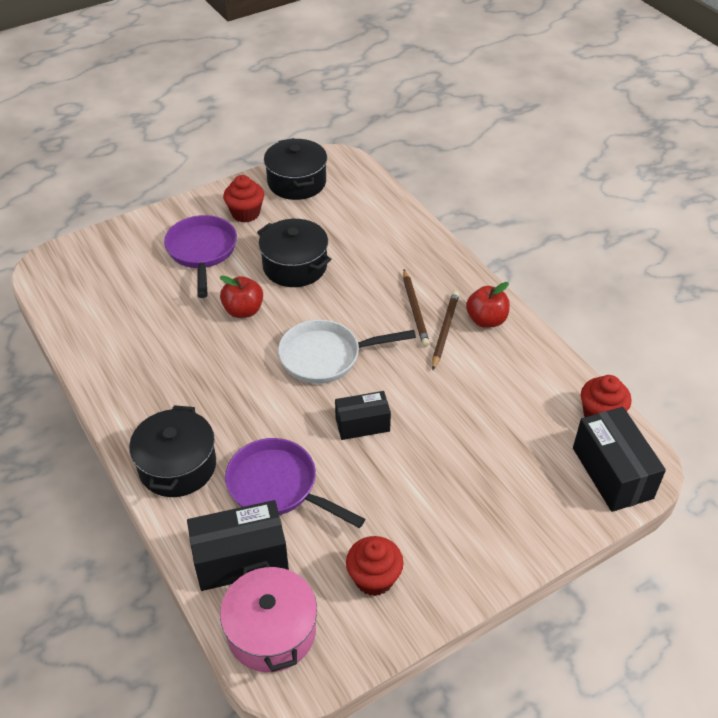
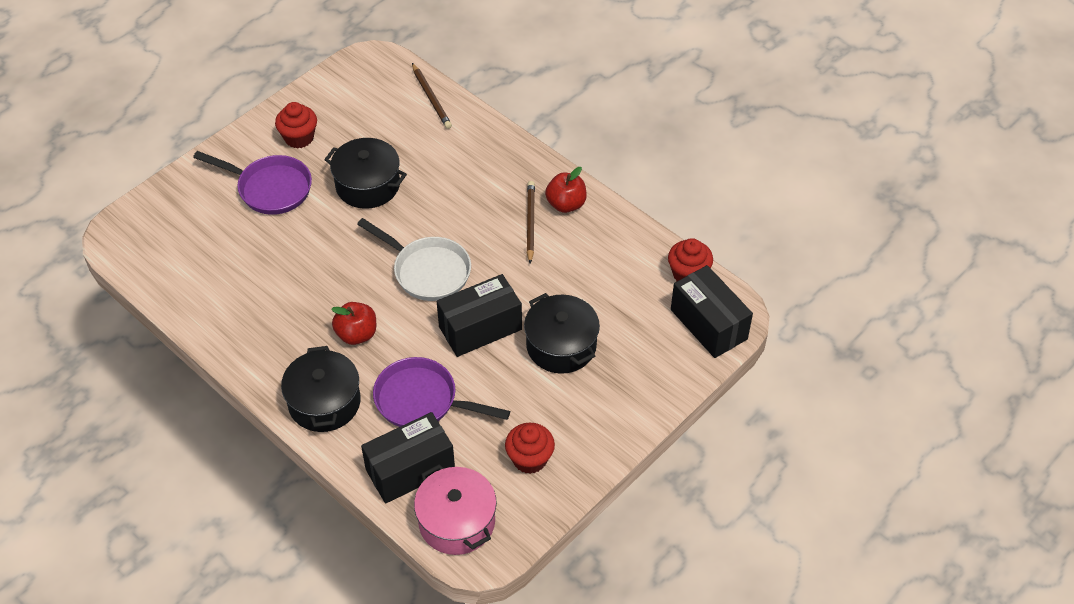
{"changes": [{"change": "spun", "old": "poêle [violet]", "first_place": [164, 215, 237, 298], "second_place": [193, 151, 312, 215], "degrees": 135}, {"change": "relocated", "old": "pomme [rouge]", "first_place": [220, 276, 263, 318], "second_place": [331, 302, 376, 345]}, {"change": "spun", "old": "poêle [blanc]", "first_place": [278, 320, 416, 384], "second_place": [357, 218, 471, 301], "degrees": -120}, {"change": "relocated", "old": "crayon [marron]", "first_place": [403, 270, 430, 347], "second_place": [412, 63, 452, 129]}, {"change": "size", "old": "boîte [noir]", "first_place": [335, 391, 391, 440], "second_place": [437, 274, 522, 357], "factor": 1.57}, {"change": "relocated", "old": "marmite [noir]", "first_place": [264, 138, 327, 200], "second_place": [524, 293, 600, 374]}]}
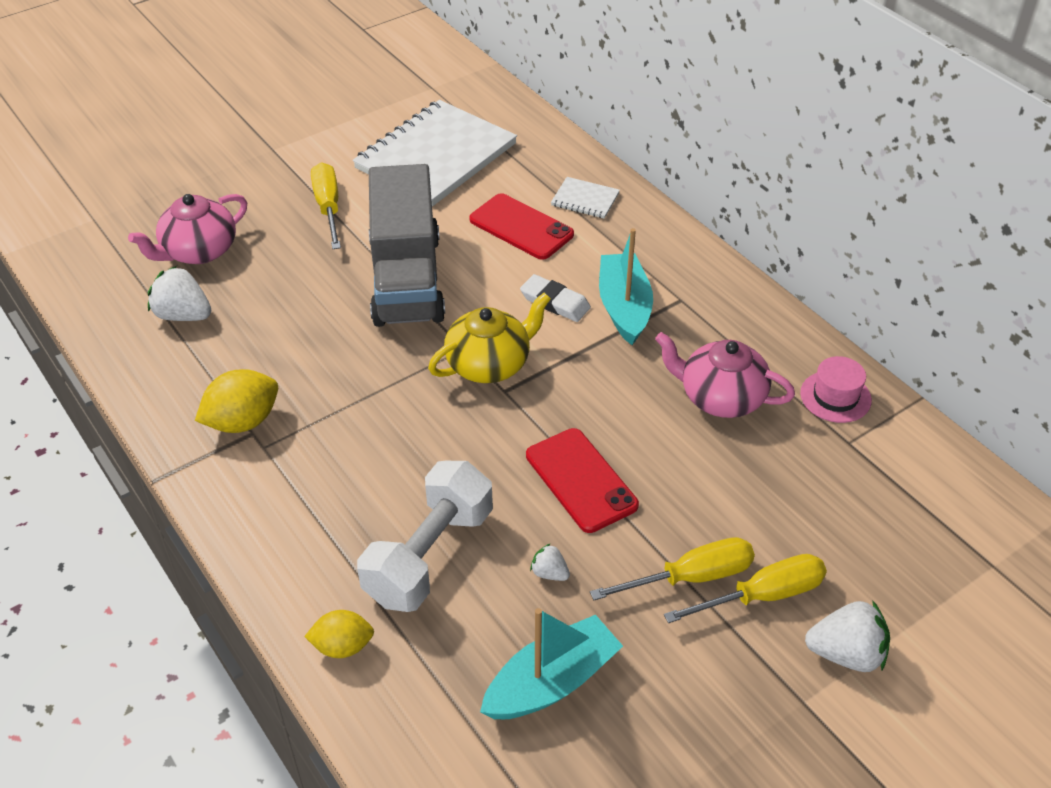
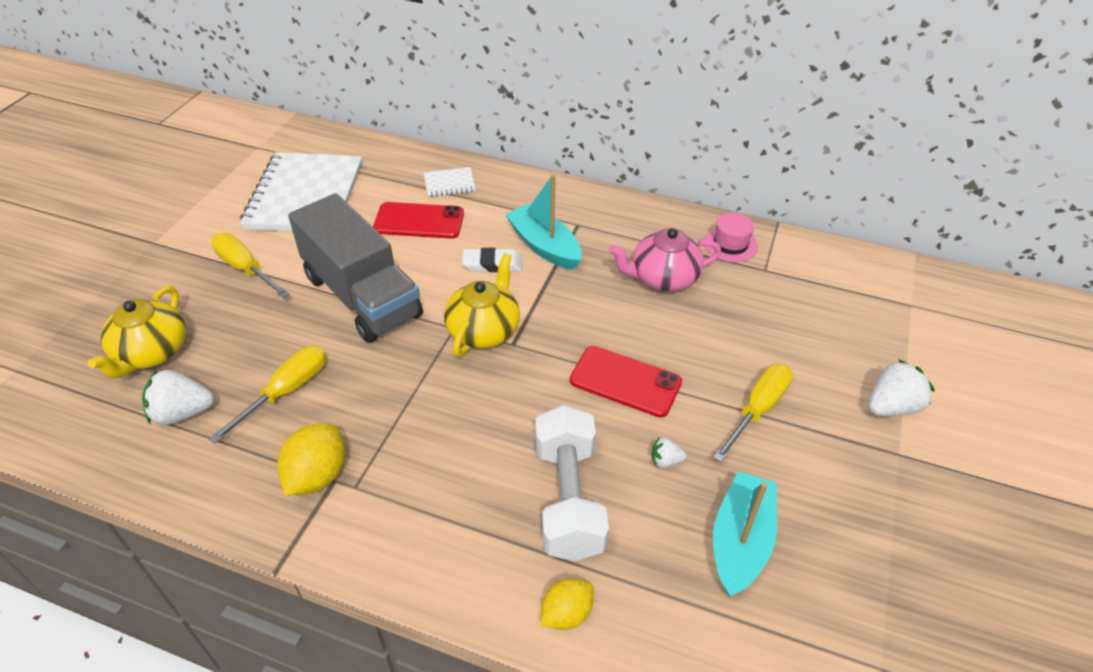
{"changes": [{"change": "colour", "old": "théière [rose]", "new": "théière [jaune]", "first_place": [128, 194, 247, 264], "second_place": [88, 286, 186, 378]}, {"change": "relocated", "old": "tournevis [jaune]", "first_place": [664, 554, 827, 623], "second_place": [209, 346, 326, 444]}]}
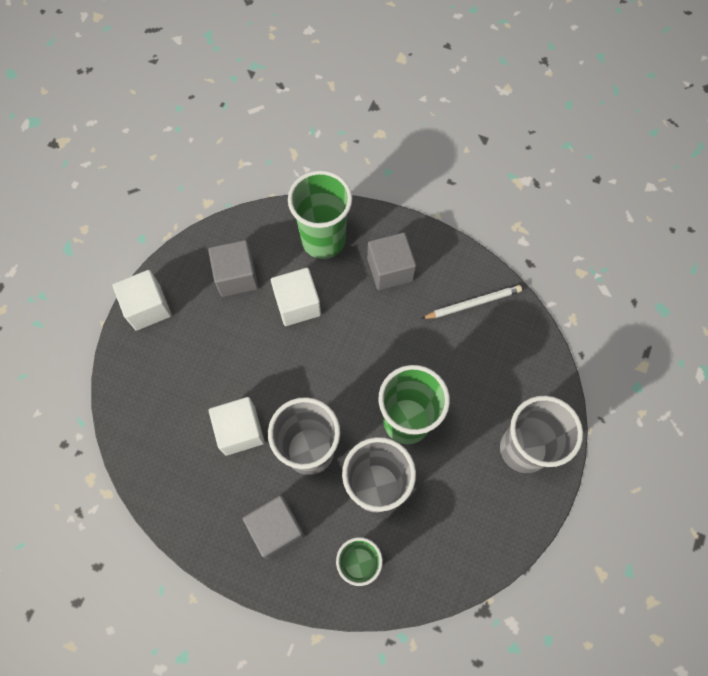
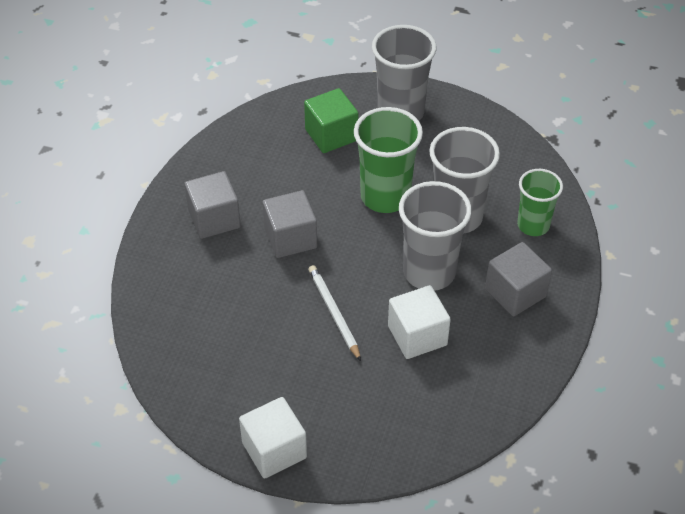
{"changes": [{"change": "relocated", "old": "cube [gris]", "first_place": [208, 240, 258, 297], "second_place": [263, 190, 317, 258]}, {"change": "appeared", "new": "cube [vert]", "second_place": [304, 88, 358, 153]}, {"change": "relocated", "old": "crayon [blanc]", "first_place": [421, 285, 522, 319], "second_place": [308, 265, 361, 361]}, {"change": "missing", "old": "cube [blanc]", "first_place": [271, 268, 321, 326]}, {"change": "missing", "old": "gobelet [vert]", "first_place": [288, 170, 352, 259]}]}
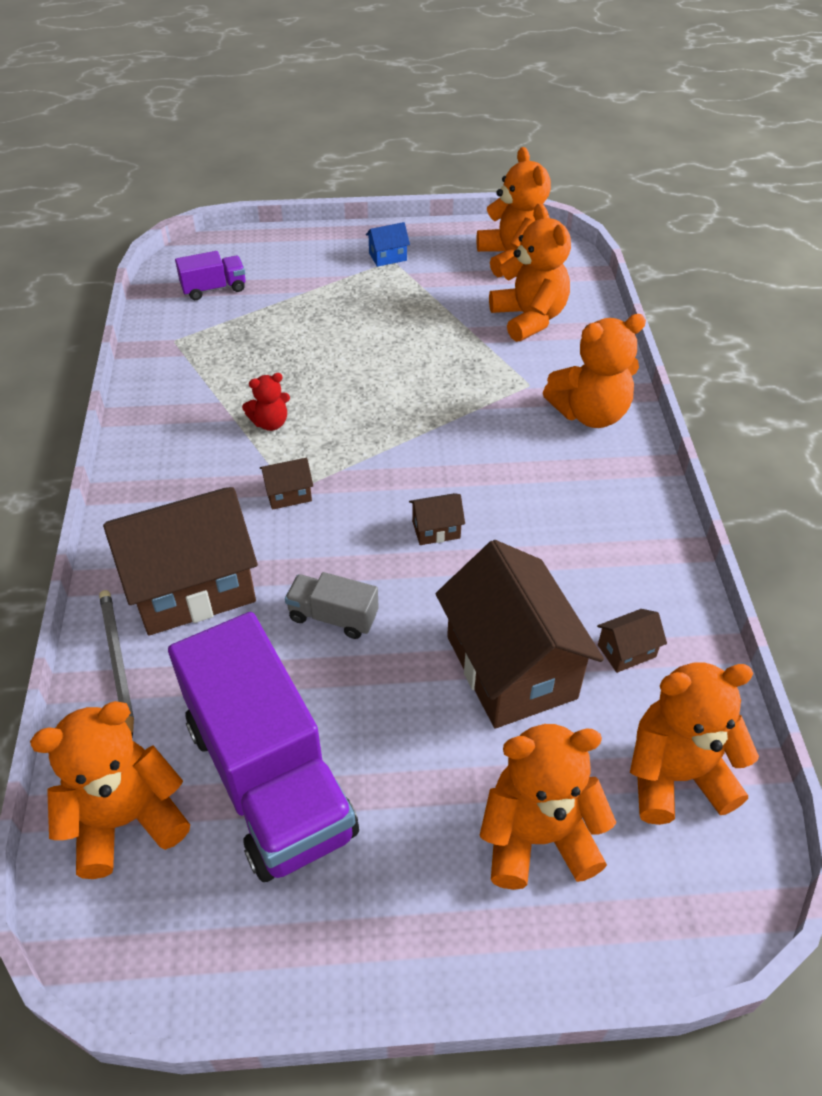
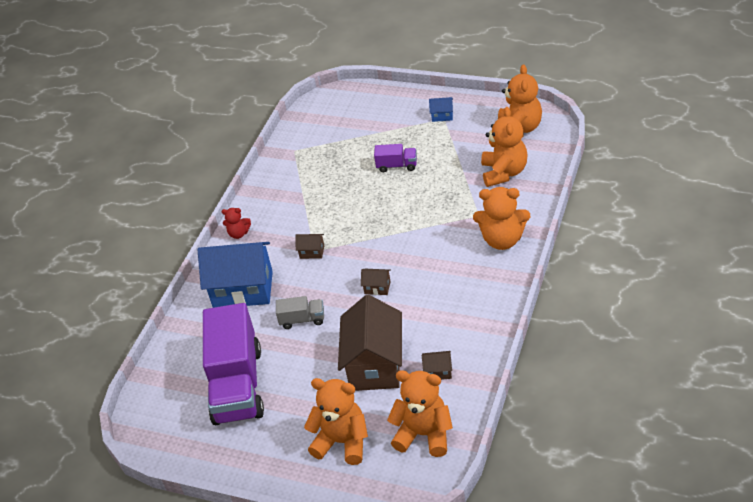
{"changes": [{"change": "colour", "old": "maison [marron]", "new": "maison [bleu]", "first_place": [103, 487, 258, 636], "second_place": [198, 242, 273, 308]}, {"change": "relocated", "old": "ours en peluche [rouge]", "first_place": [242, 373, 290, 431], "second_place": [222, 208, 251, 239]}, {"change": "spun", "old": "camion [gris]", "first_place": [285, 572, 379, 639], "second_place": [276, 296, 324, 329], "degrees": 135}, {"change": "relocated", "old": "camion [violet]", "first_place": [175, 251, 246, 300], "second_place": [374, 144, 417, 172]}, {"change": "missing", "old": "ours en peluche [orange]", "first_place": [30, 701, 190, 879]}, {"change": "missing", "old": "crayon [gris]", "first_place": [99, 590, 134, 737]}]}
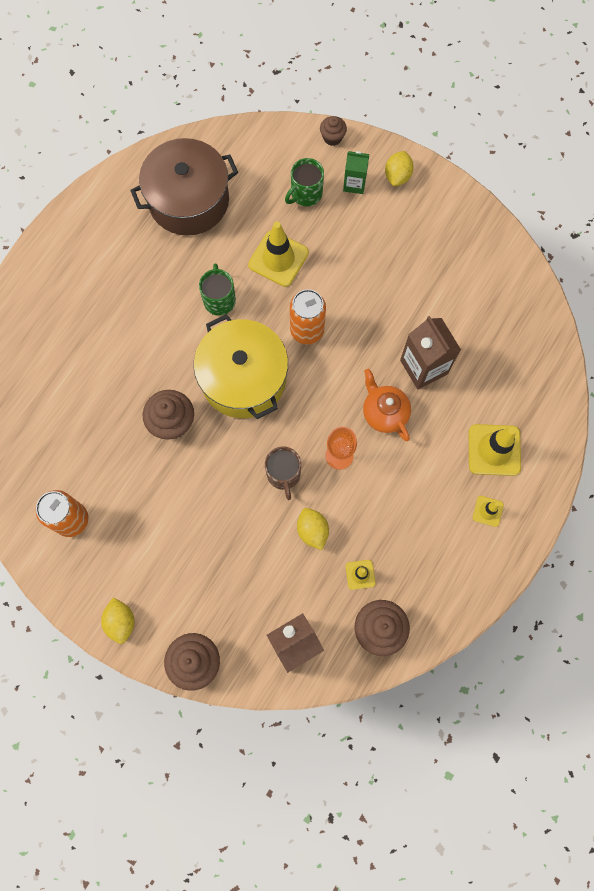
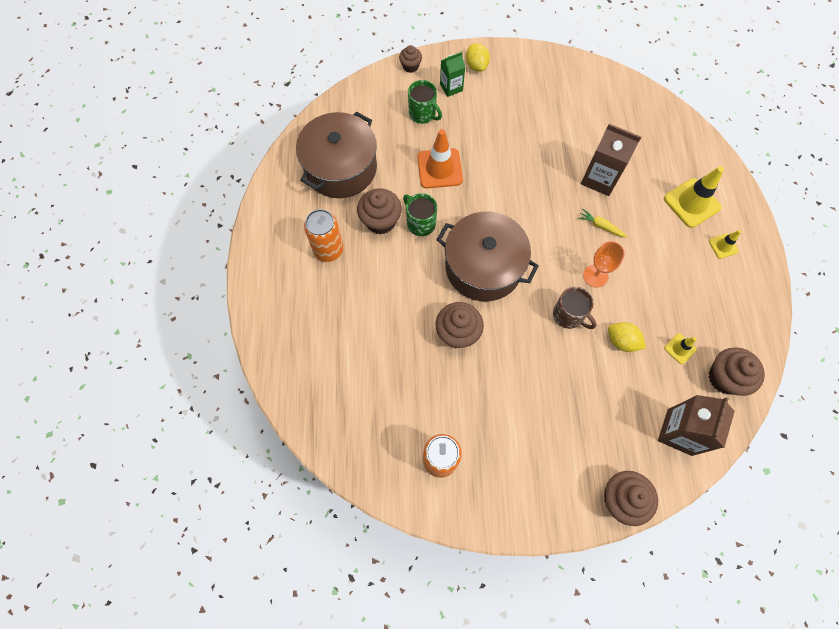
{"changes": [{"change": "relocated", "old": "canette [orange]", "first_place": [290, 289, 326, 345], "second_place": [304, 209, 344, 262]}, {"change": "appeared", "new": "muffin [marron]", "second_place": [357, 188, 402, 234]}, {"change": "spun", "old": "tasse [vert]", "first_place": [285, 158, 324, 206], "second_place": [408, 80, 442, 124], "degrees": -60}, {"change": "colour", "old": "cône de chantier [jaune]", "new": "cône de chantier [orange]", "first_place": [248, 221, 309, 287], "second_place": [417, 129, 463, 188]}, {"change": "colour", "old": "marmite [jaune]", "new": "marmite [marron]", "first_place": [194, 314, 288, 419], "second_place": [437, 212, 539, 301]}, {"change": "exchanged", "old": "théière [orange]", "new": "carotte [jaune]", "first_place": [363, 369, 411, 441], "second_place": [578, 209, 627, 237]}, {"change": "missing", "old": "citron [jaune]", "first_place": [101, 597, 135, 644]}]}
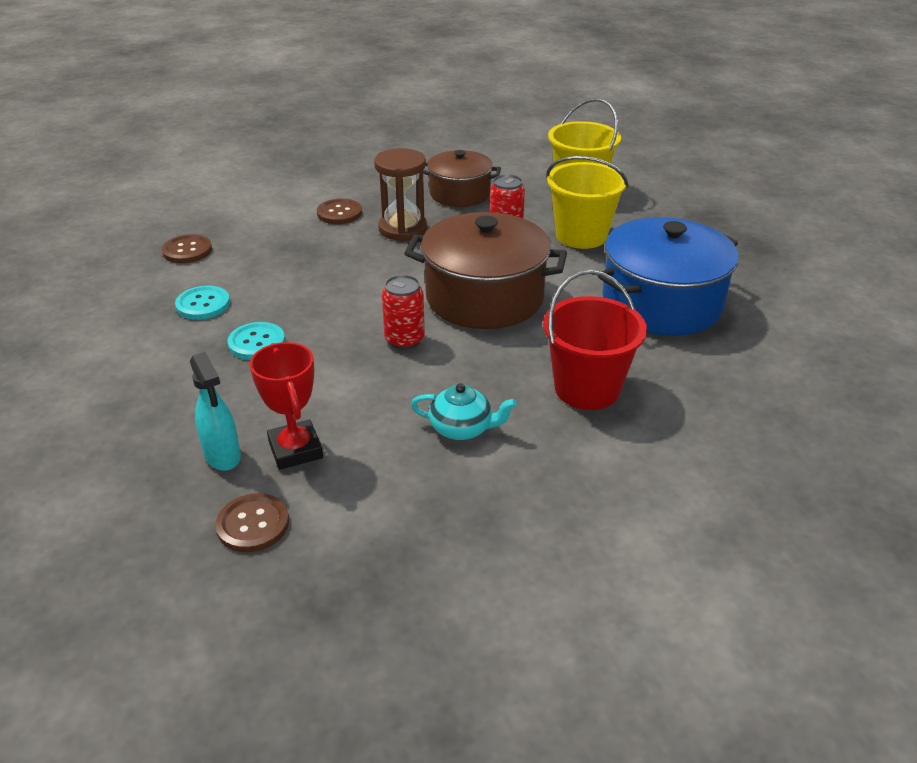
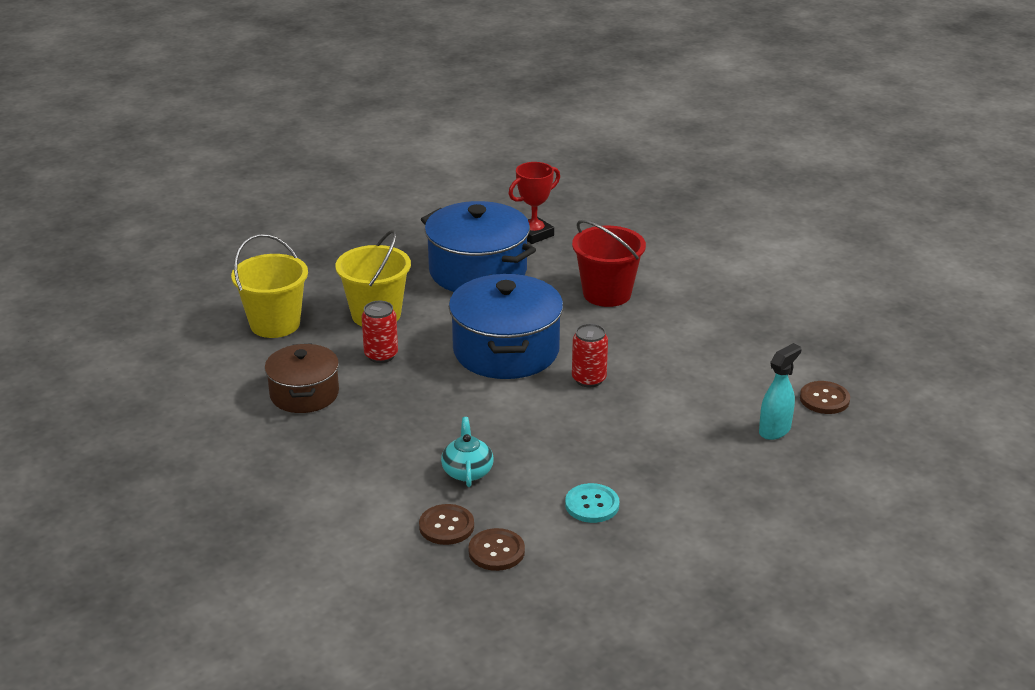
{"changes": [{"change": "relocated", "old": "bouton [marron]", "first_place": [317, 199, 362, 224], "second_place": [419, 504, 474, 545]}, {"change": "relocated", "old": "théière [turquoise]", "first_place": [411, 383, 517, 440], "second_place": [441, 417, 494, 487]}, {"change": "colour", "old": "marmite [marron]", "new": "marmite [bleu]", "first_place": [404, 212, 567, 329], "second_place": [449, 274, 563, 379]}, {"change": "relocated", "old": "trophée [rouge]", "first_place": [250, 342, 323, 470], "second_place": [508, 162, 560, 244]}, {"change": "missing", "old": "bouton [turquoise]", "first_place": [227, 322, 285, 360]}, {"change": "missing", "old": "sablier [marron]", "first_place": [374, 148, 427, 241]}]}
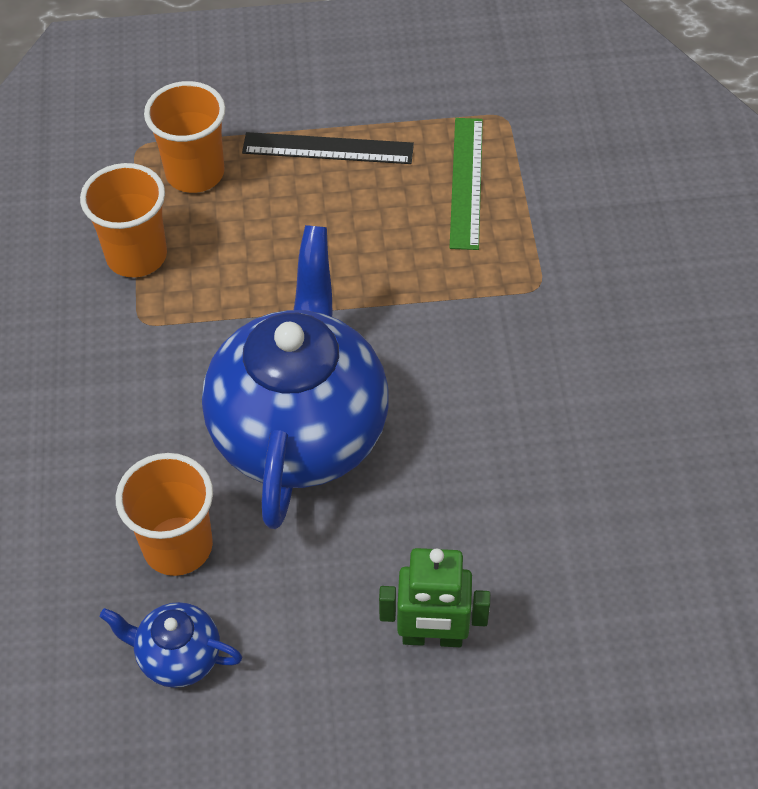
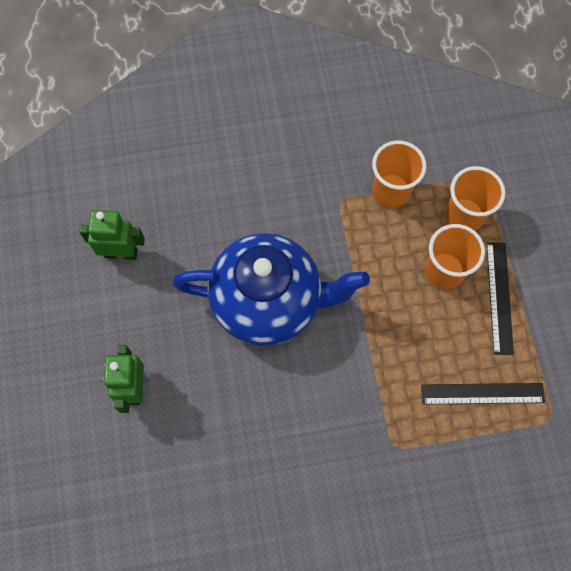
{"changes": [{"change": "exchanged", "old": "théière [bleu]", "new": "robot [vert]", "first_place": [100, 602, 242, 688], "second_place": [79, 210, 145, 260]}, {"change": "colour", "old": "règle [vert]", "new": "règle [noir]", "first_place": [450, 118, 483, 250], "second_place": [421, 383, 545, 405]}, {"change": "relocated", "old": "gobelet [orange]", "first_place": [116, 453, 213, 576], "second_place": [425, 224, 485, 289]}]}
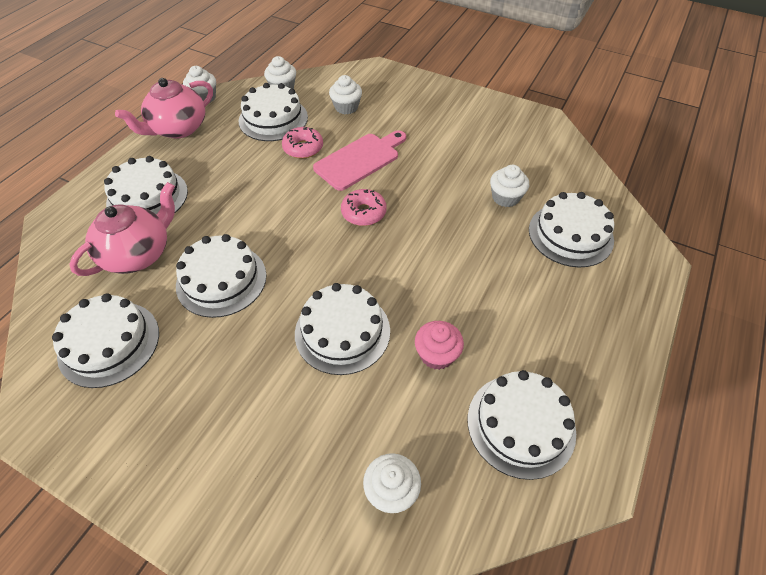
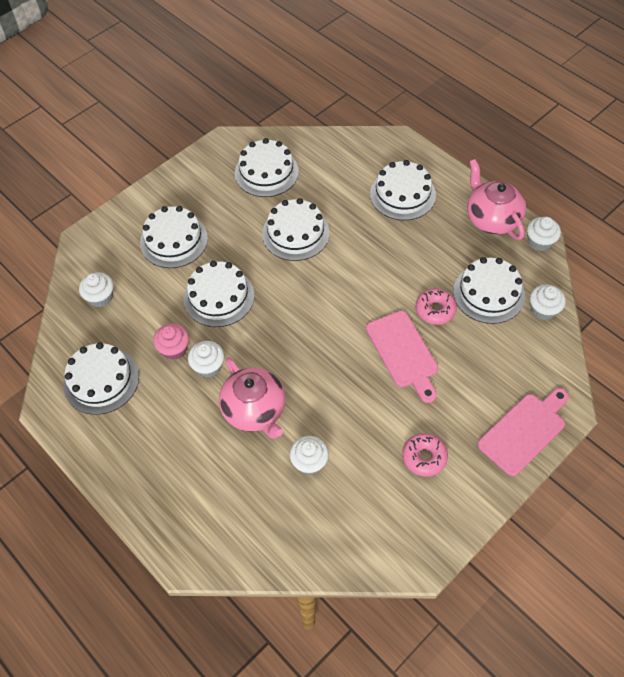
{"changes": [{"change": "relocated", "old": "gâteau [blanc]", "first_place": [529, 192, 614, 267], "second_place": [140, 206, 208, 268]}, {"change": "relocated", "old": "muffin [blanc]", "first_place": [329, 75, 362, 114], "second_place": [188, 341, 224, 378]}, {"change": "relocated", "old": "théière [rose]", "first_place": [69, 182, 175, 276], "second_place": [219, 357, 285, 439]}, {"change": "relocated", "old": "beignet [rose]", "first_place": [341, 189, 387, 226], "second_place": [402, 433, 448, 477]}, {"change": "appeared", "new": "planche à découper [rose]", "second_place": [478, 388, 569, 476]}]}
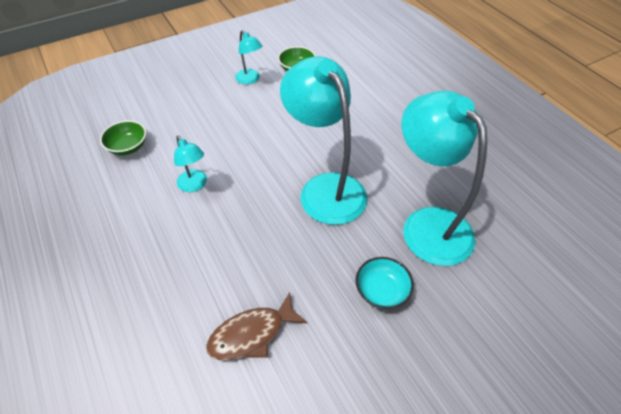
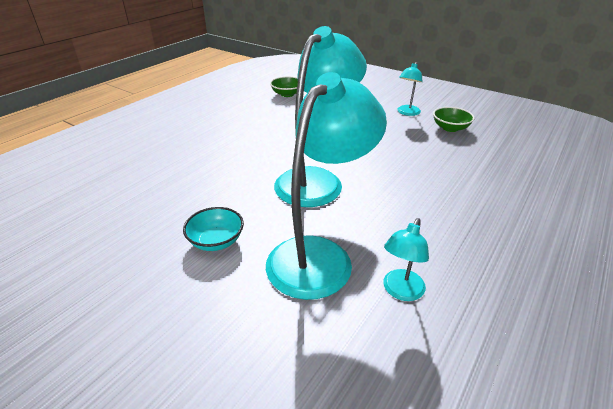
{"changes": [{"change": "relocated", "old": "lampe [turquoise]", "first_place": [174, 135, 207, 192], "second_place": [383, 218, 429, 301]}, {"change": "missing", "old": "poisson [marron]", "first_place": [206, 292, 308, 360]}]}
